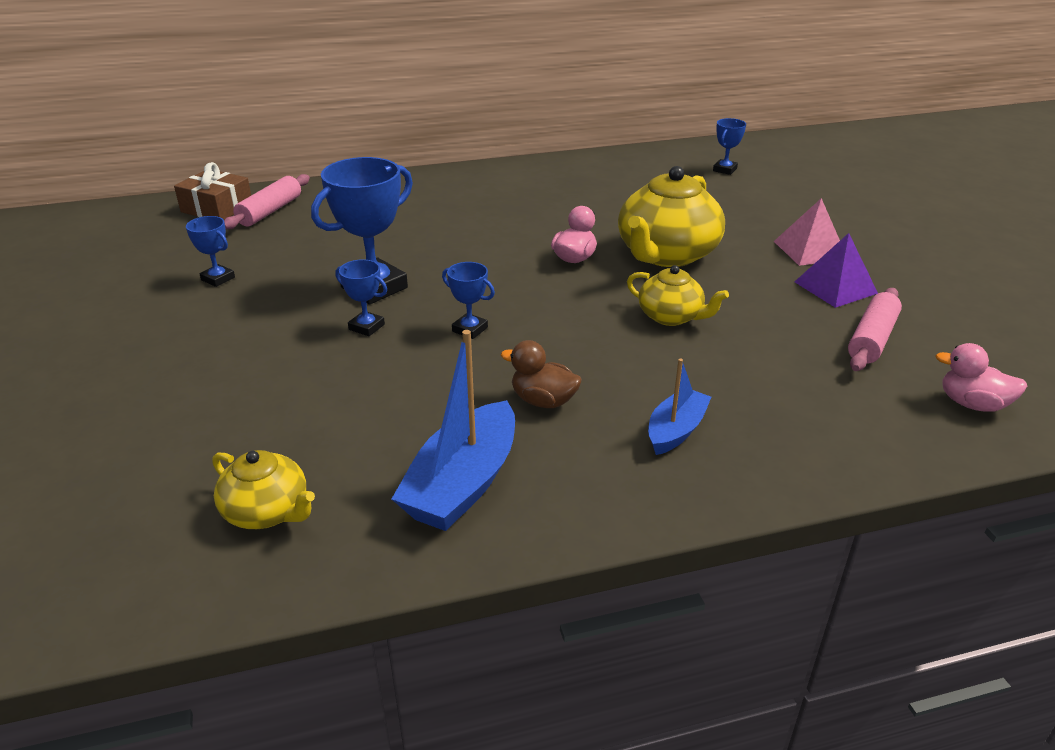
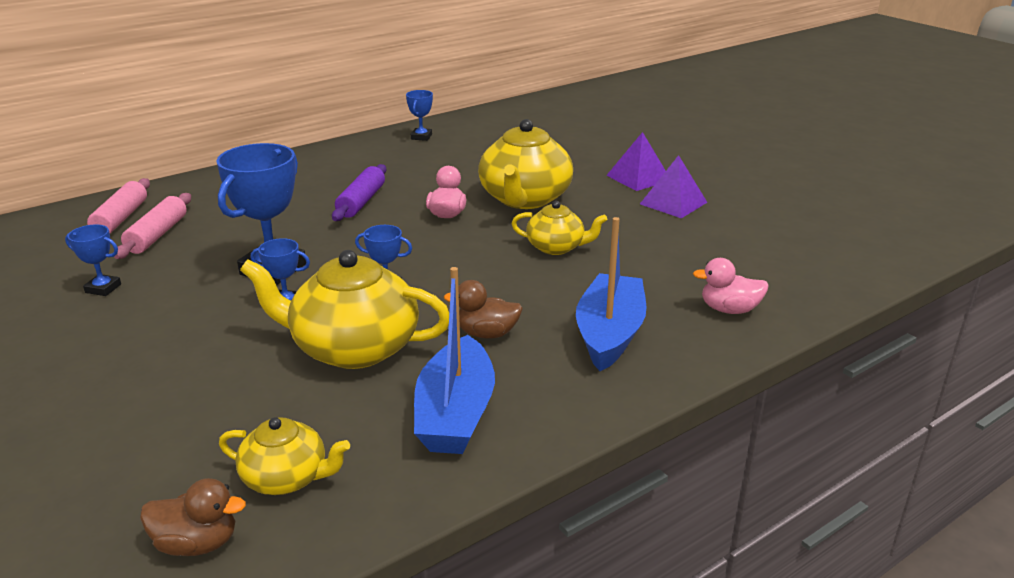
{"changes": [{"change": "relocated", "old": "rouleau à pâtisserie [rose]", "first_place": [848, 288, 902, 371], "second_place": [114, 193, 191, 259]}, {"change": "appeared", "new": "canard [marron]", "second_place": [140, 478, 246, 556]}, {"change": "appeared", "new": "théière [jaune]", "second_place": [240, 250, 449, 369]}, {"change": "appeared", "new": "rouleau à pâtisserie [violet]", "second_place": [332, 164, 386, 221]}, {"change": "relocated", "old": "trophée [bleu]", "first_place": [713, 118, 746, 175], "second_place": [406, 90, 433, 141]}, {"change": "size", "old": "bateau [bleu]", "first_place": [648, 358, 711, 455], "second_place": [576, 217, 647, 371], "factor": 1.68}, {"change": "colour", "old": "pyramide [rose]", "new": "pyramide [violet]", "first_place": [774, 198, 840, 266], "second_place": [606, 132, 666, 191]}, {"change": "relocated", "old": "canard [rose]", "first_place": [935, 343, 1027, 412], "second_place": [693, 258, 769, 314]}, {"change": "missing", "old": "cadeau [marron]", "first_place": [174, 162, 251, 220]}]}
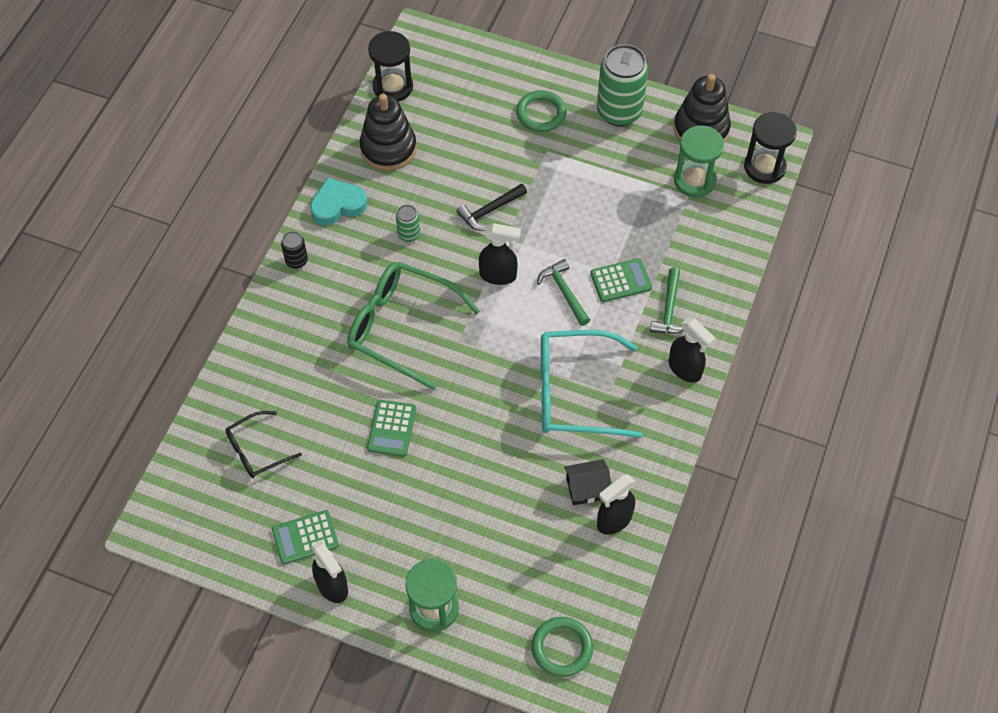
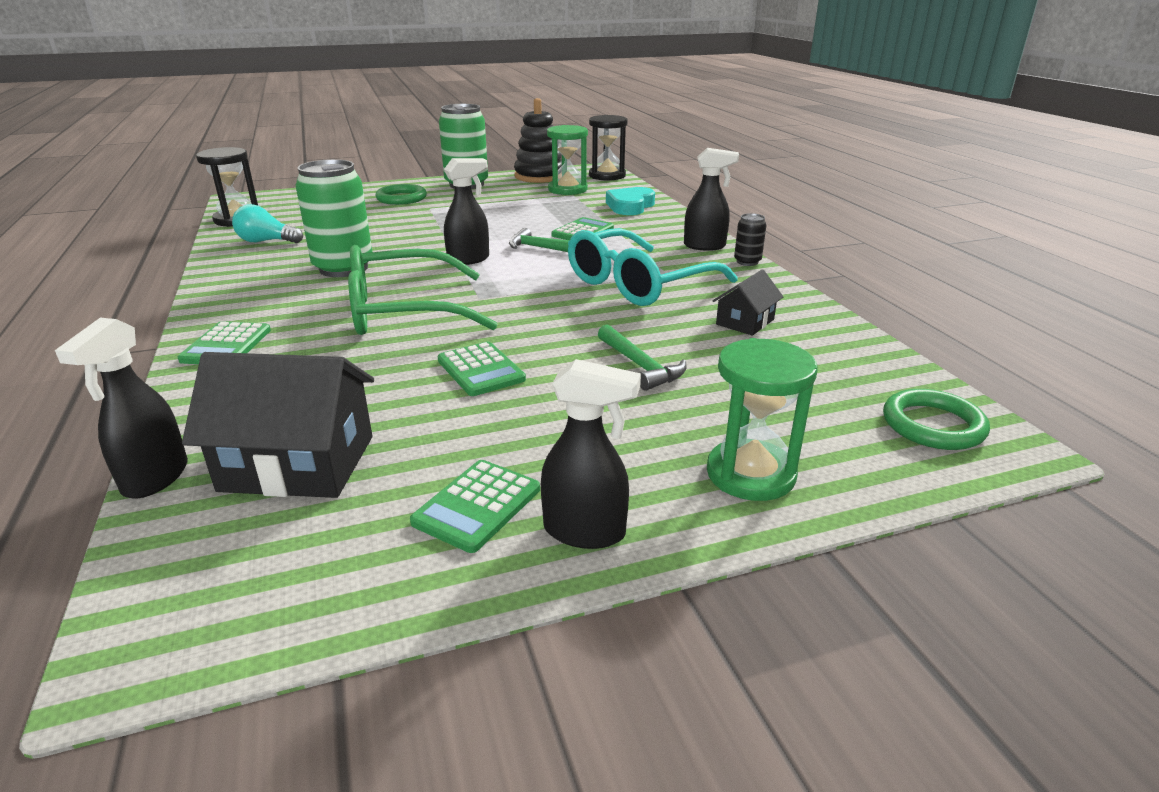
{"changes": [{"change": "relocated", "old": "vaporisateur [noir]", "first_place": [597, 475, 635, 535], "second_place": [55, 318, 188, 499]}, {"change": "appeared", "new": "calculatrice [vert]", "second_place": [178, 321, 271, 364]}, {"change": "exchanged", "old": "lunettes [noir]", "new": "maison [noir]", "first_place": [225, 411, 302, 478], "second_place": [182, 352, 374, 498]}, {"change": "exchanged", "old": "jouet à empiler [noir]", "new": "ampoule [turquoise]", "first_place": [359, 94, 417, 171], "second_place": [232, 204, 303, 243]}, {"change": "size", "old": "canette [vert]", "first_place": [396, 205, 420, 242], "second_place": [296, 159, 372, 277], "factor": 2.15}, {"change": "relocated", "old": "marteau [vert]", "first_place": [650, 268, 684, 334], "second_place": [598, 324, 687, 391]}, {"change": "relocated", "old": "cœur [turquoise]", "first_place": [310, 178, 367, 225], "second_place": [606, 187, 655, 215]}, {"change": "relocated", "old": "canette [noir]", "first_place": [281, 231, 308, 269], "second_place": [734, 213, 766, 266]}, {"change": "missing", "old": "marteau [noir]", "first_place": [456, 184, 527, 231]}]}
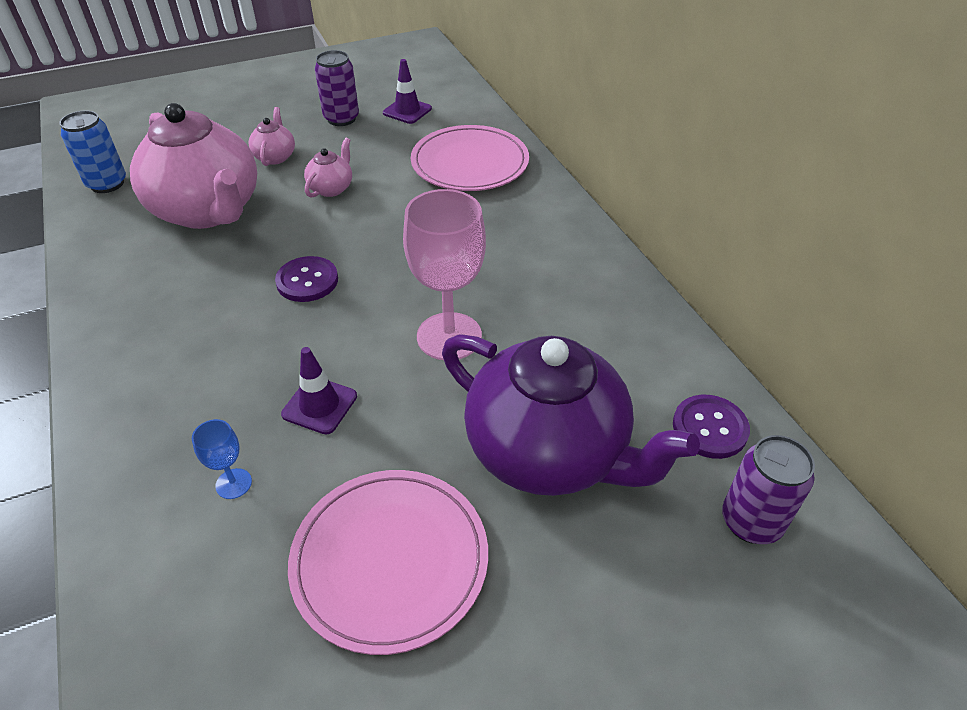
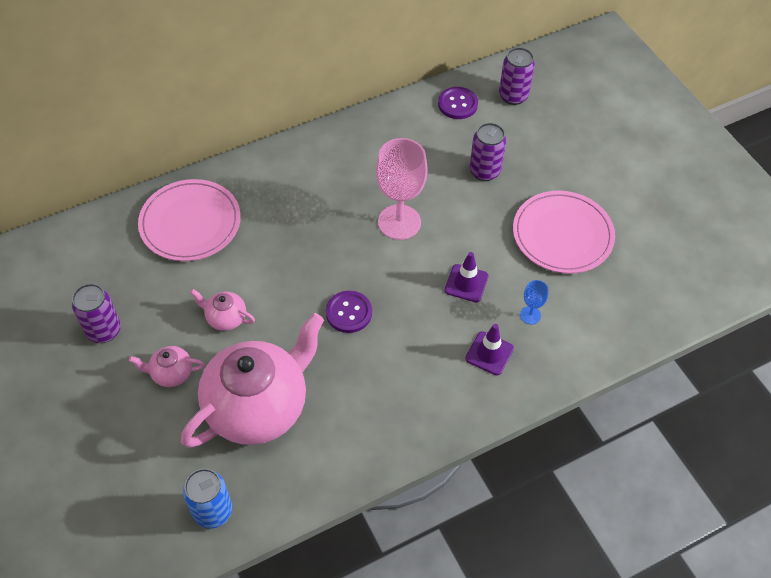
{"changes": [{"change": "relocated", "old": "cône de chantier [violet]", "first_place": [383, 59, 432, 124], "second_place": [465, 324, 514, 375]}, {"change": "exchanged", "old": "théière [violet]", "new": "canette [violet]", "first_place": [442, 334, 700, 496], "second_place": [469, 123, 507, 181]}]}
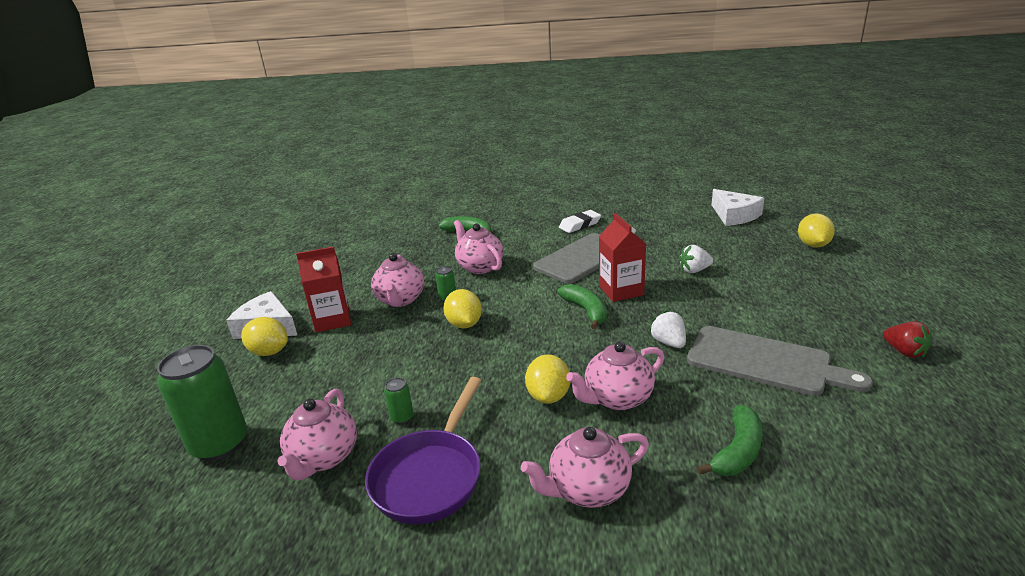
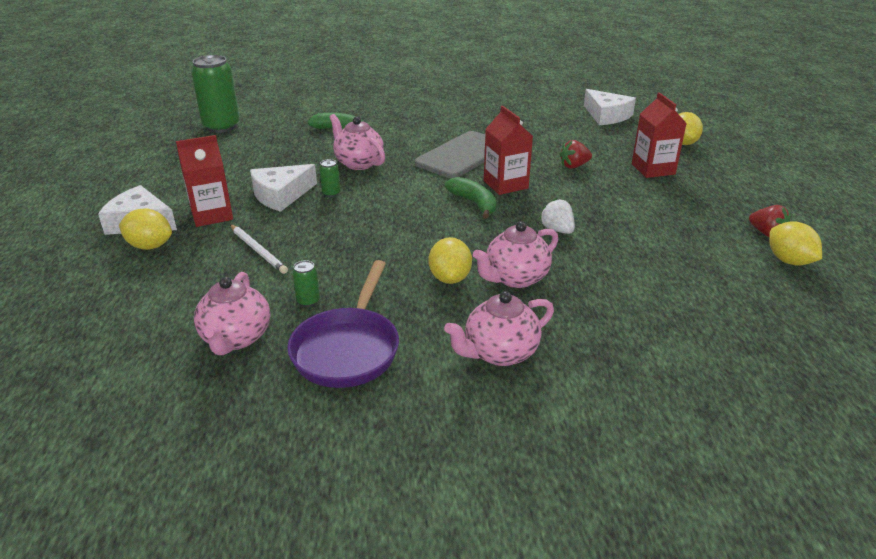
{"changes": [{"change": "relocated", "old": "canette [vert]", "first_place": [157, 345, 247, 461], "second_place": [191, 55, 240, 133]}, {"change": "appeared", "new": "crayon [blanc]", "second_place": [230, 224, 288, 274]}, {"change": "exchanged", "old": "théière [rose]", "new": "fromage [blanc]", "first_place": [371, 253, 424, 307], "second_place": [250, 164, 317, 212]}, {"change": "colour", "old": "fraise [blanc]", "new": "fraise [rouge]", "first_place": [679, 245, 713, 273], "second_place": [560, 140, 592, 168]}, {"change": "appeared", "new": "brique de lait [rouge]", "second_place": [632, 92, 687, 178]}, {"change": "relocated", "old": "citron [jaune]", "first_place": [443, 289, 482, 329], "second_place": [769, 221, 822, 266]}, {"change": "missing", "old": "gomme [blanc]", "first_place": [559, 210, 601, 233]}, {"change": "missing", "old": "planche à découper [gris]", "first_place": [687, 326, 873, 396]}, {"change": "missing", "old": "banane [vert]", "first_place": [697, 405, 763, 476]}]}
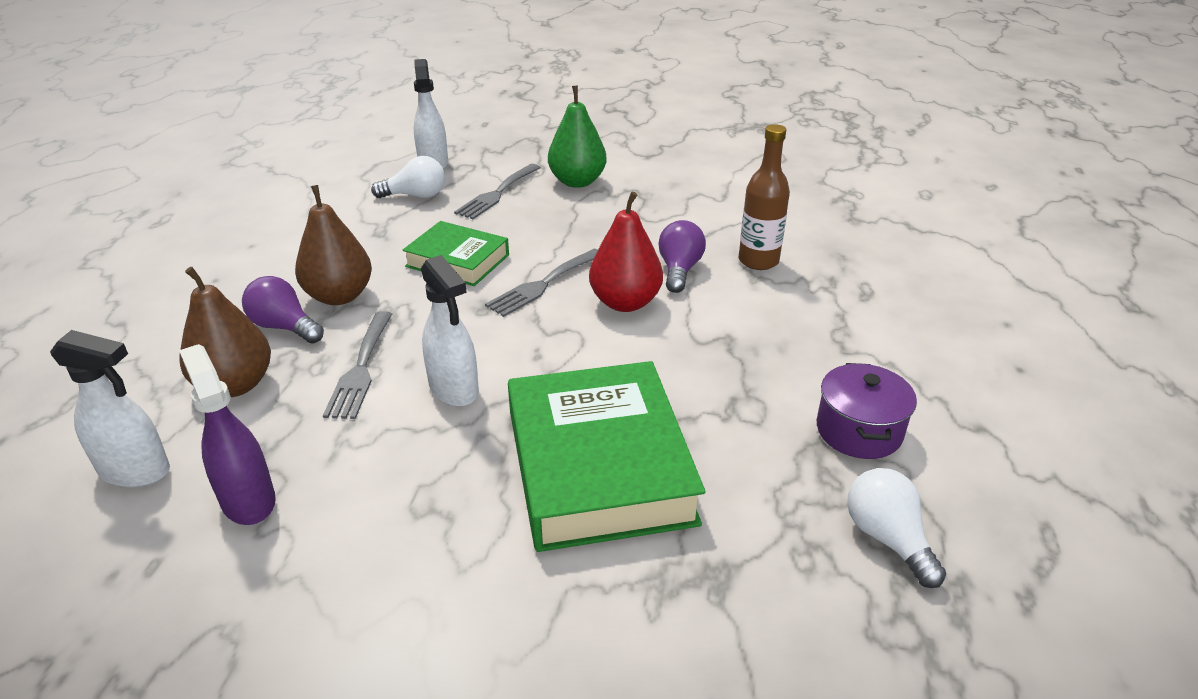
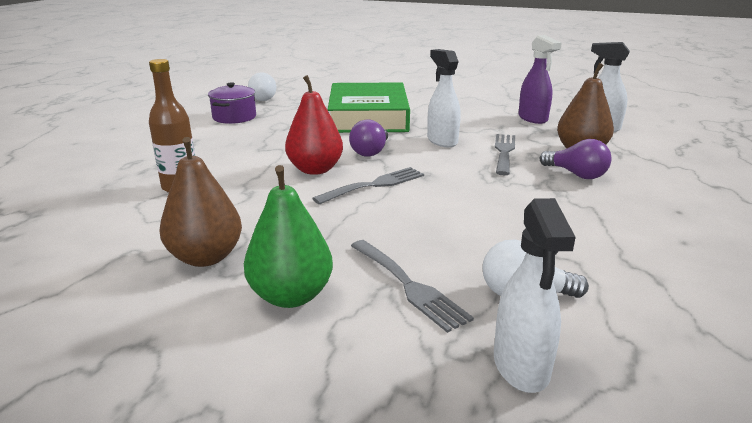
{"changes": [{"change": "relocated", "old": "poire [marron]", "first_place": [295, 185, 372, 305], "second_place": [159, 137, 242, 267]}, {"change": "relocated", "old": "ampoule [violet]", "first_place": [658, 220, 706, 293], "second_place": [349, 120, 388, 157]}, {"change": "spun", "old": "fourchette [gris]", "first_place": [454, 164, 541, 219], "second_place": [351, 240, 474, 333], "degrees": 105}, {"change": "missing", "old": "livre [vert]", "first_place": [402, 221, 509, 286]}]}
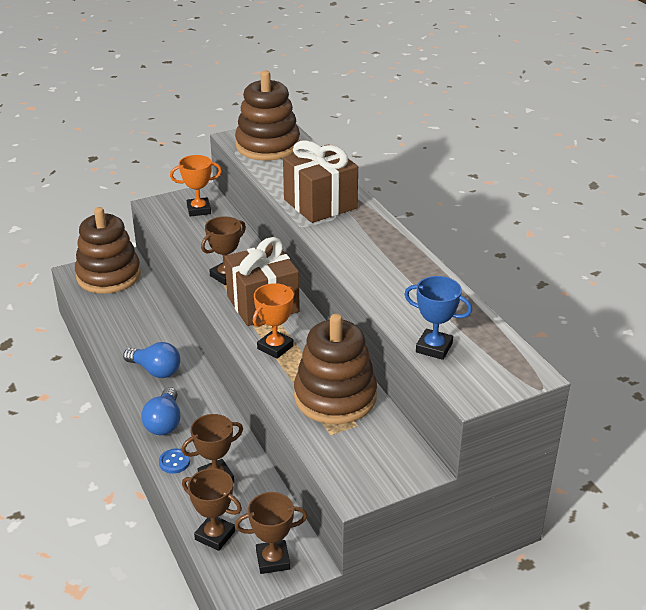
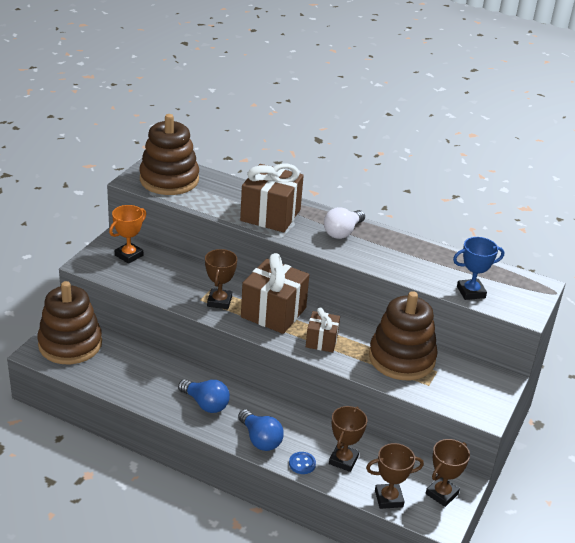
{"changes": [{"change": "spun", "old": "ampoule [bleu]", "first_place": [123, 342, 180, 378], "second_place": [178, 379, 230, 413], "degrees": 45}, {"change": "exchanged", "old": "trophée [orange]", "new": "cadeau [marron]", "first_place": [253, 283, 295, 359], "second_place": [306, 308, 340, 352]}, {"change": "appeared", "new": "ampoule [blanc]", "second_place": [324, 207, 365, 239]}]}
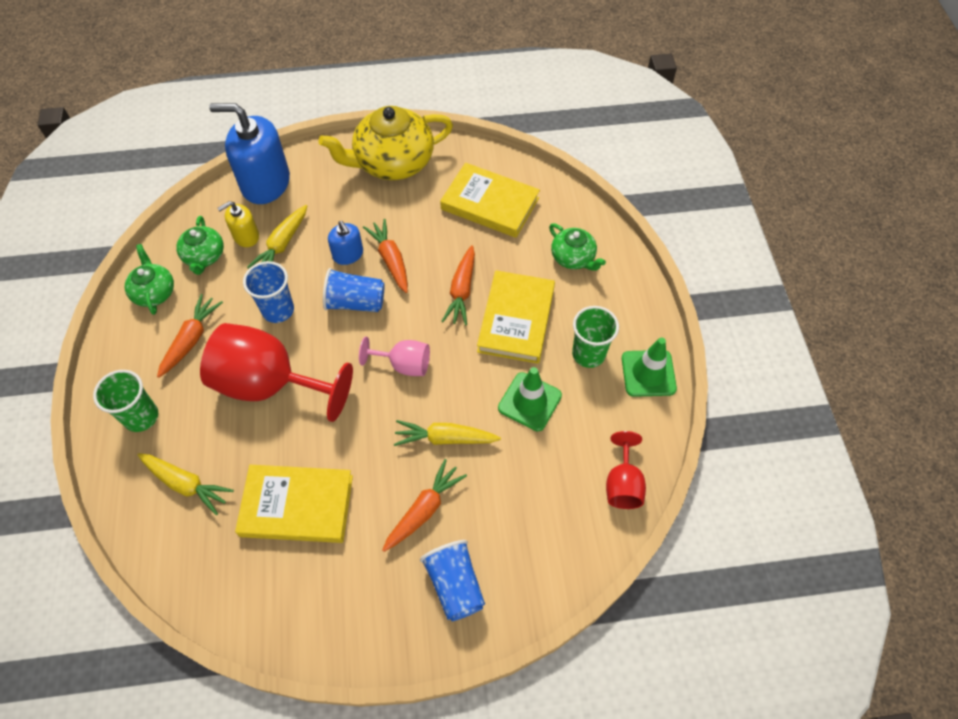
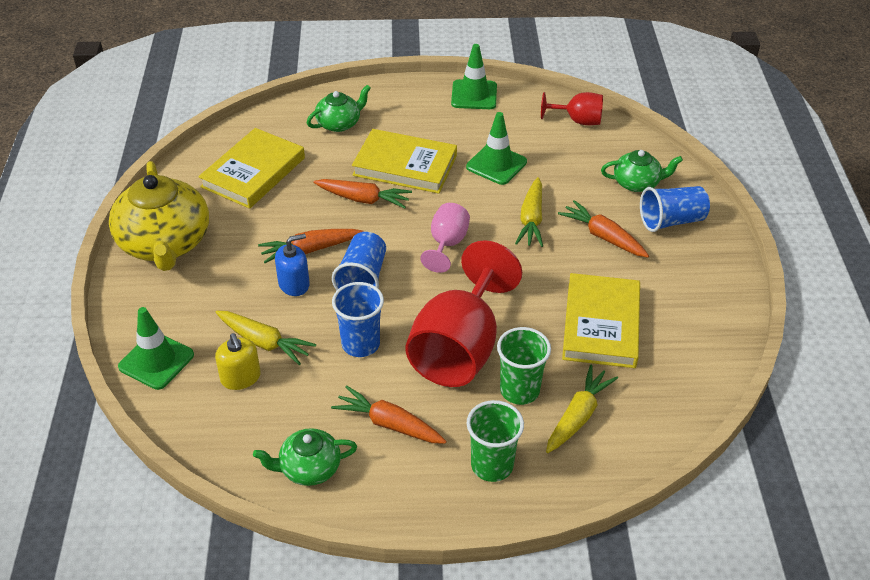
{"changes": [{"change": "exchanged", "old": "distributeur de savon [bleu]", "new": "cône de chantier [vert]", "first_place": [209, 103, 290, 204], "second_place": [118, 307, 194, 390]}, {"change": "relocated", "old": "gobelet [vert]", "first_place": [572, 306, 619, 368], "second_place": [497, 327, 551, 405]}, {"change": "relocated", "old": "théière [vert]", "first_place": [176, 216, 224, 275], "second_place": [601, 150, 683, 192]}]}
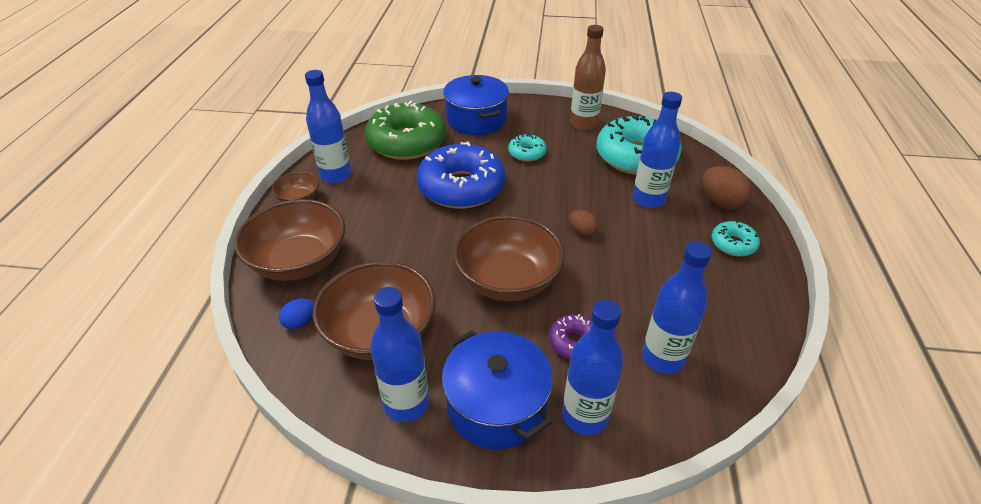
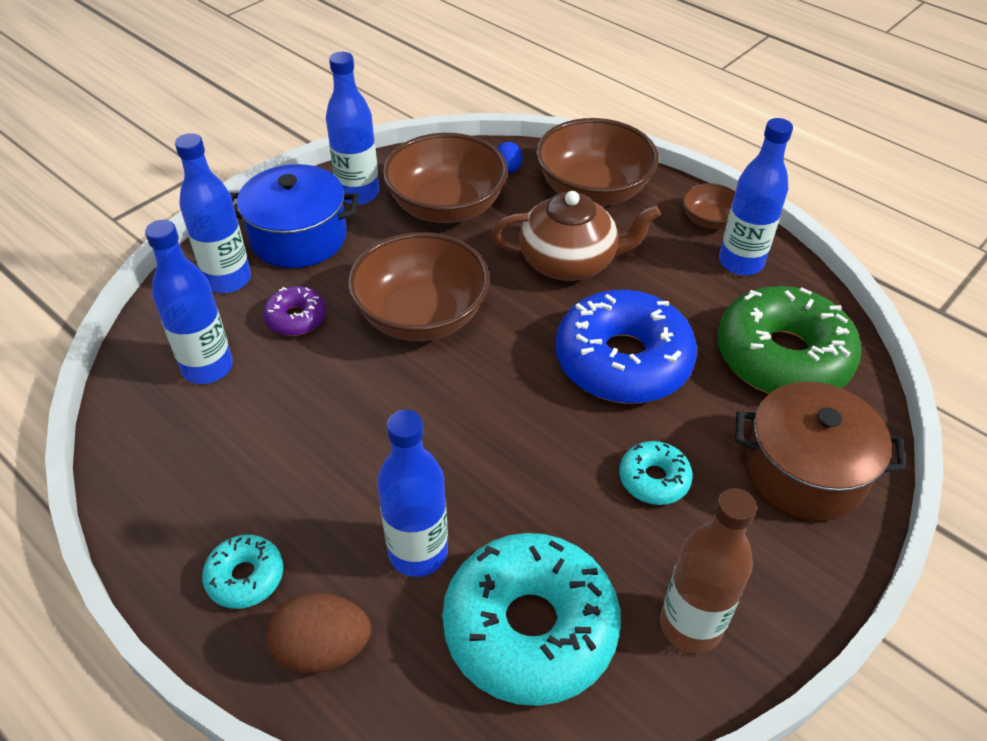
{"changes": [{"change": "appeared", "new": "théière [marron]", "second_place": [492, 191, 661, 281]}, {"change": "colour", "old": "marmite [bleu]", "new": "marmite [marron]", "first_place": [443, 75, 509, 135], "second_place": [735, 382, 906, 521]}, {"change": "missing", "old": "œuf [marron]", "first_place": [569, 210, 598, 236]}]}
